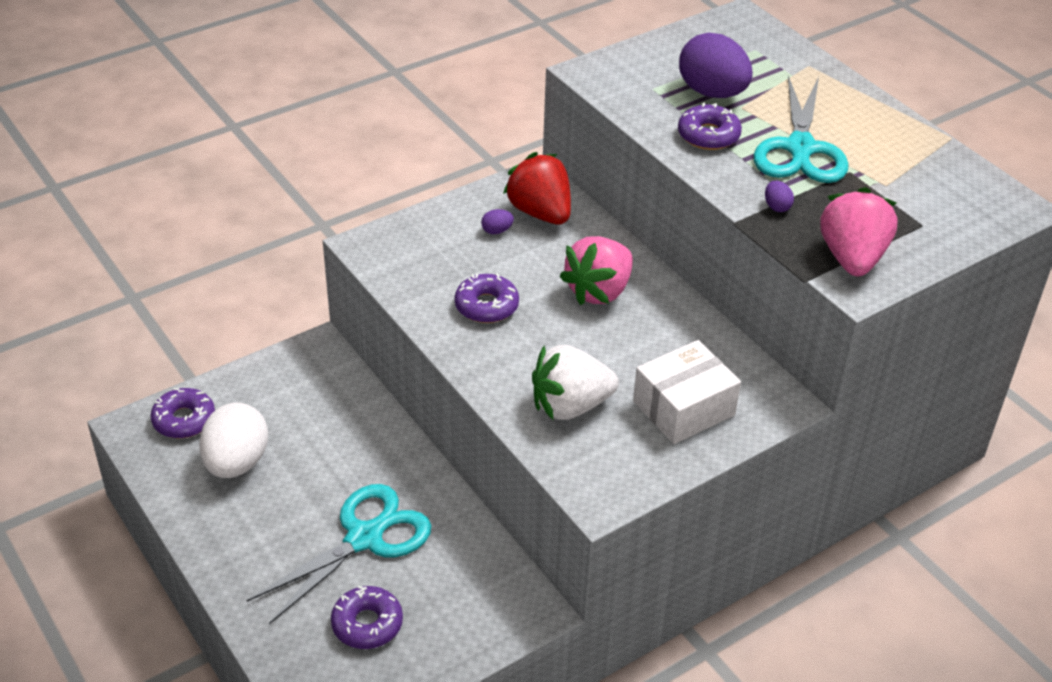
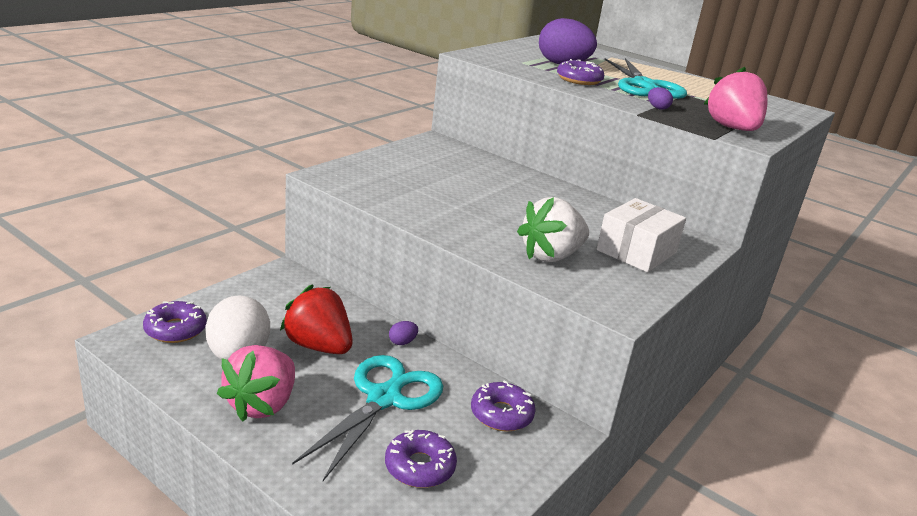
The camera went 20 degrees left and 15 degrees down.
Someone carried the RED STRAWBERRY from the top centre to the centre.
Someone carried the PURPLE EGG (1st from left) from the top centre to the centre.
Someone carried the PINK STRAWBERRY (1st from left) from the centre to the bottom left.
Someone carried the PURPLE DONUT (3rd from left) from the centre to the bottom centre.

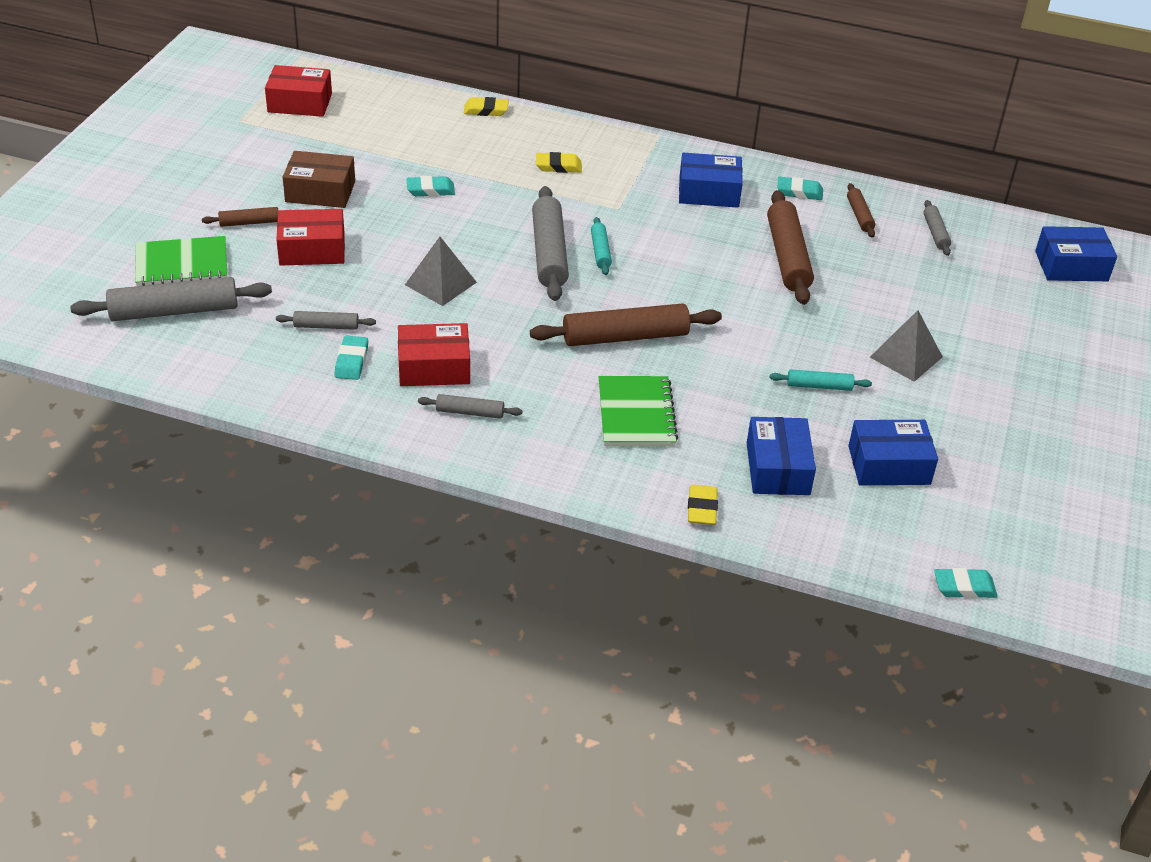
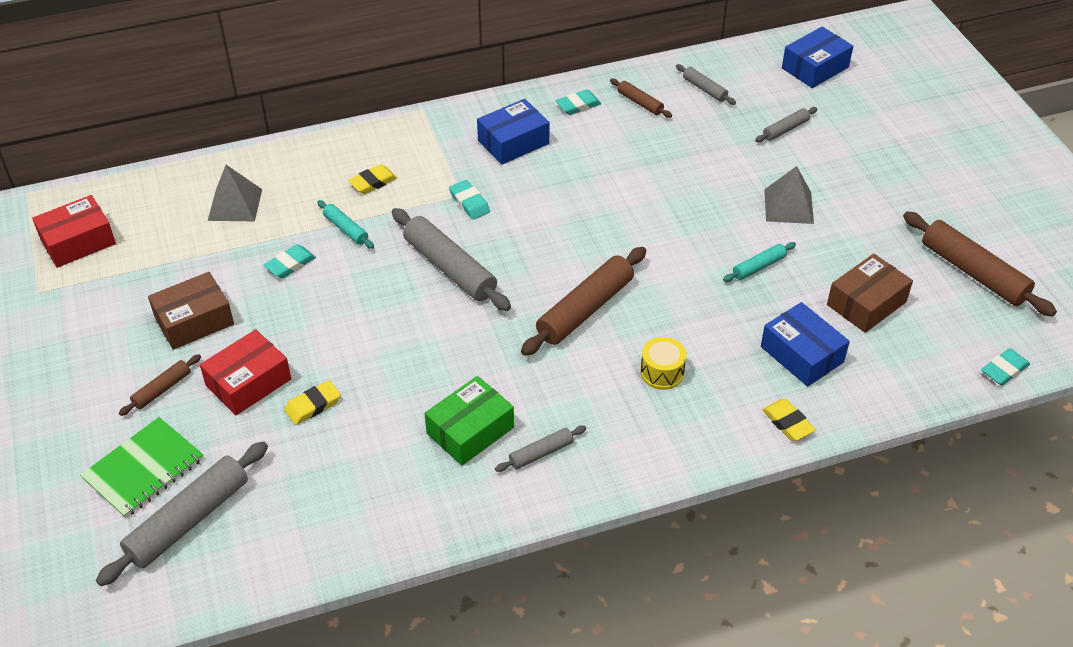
The camera went 35 degrees left and 5 degrees up.
Someone carried the YELLOW ERASER (1st from left) from the top centre to the middle left.
Someone carried the BROWN ROLLING PIN (3rd from left in the first image) from the top right to the middle right.
Someone carried the TURQUOISE ROLLING PIN (1st from left) from the top centre to the middle left.
Someone carried the GREY PYRAMID (1st from left) from the top centre to the top left.
Someone carried the GREY ROLLING PIN (2nd from left in the first image) from the middle left to the top right.
Someone repainted the RED BOX (3rd from left) at the centre, which became the GREEN BOX at the centre.
Someone carried the TURQUOISE ERASER (1st from left in the first image) from the middle left to the top centre.
Someone swapped the GREEN NOTEBOOK (2nd from left) at the centre for the YELLOW DRUM at the centre.
Someone repainted the BLUE BOX (3rd from left) at the middle right, which became the BROWN BOX (2nd from left) at the middle right.

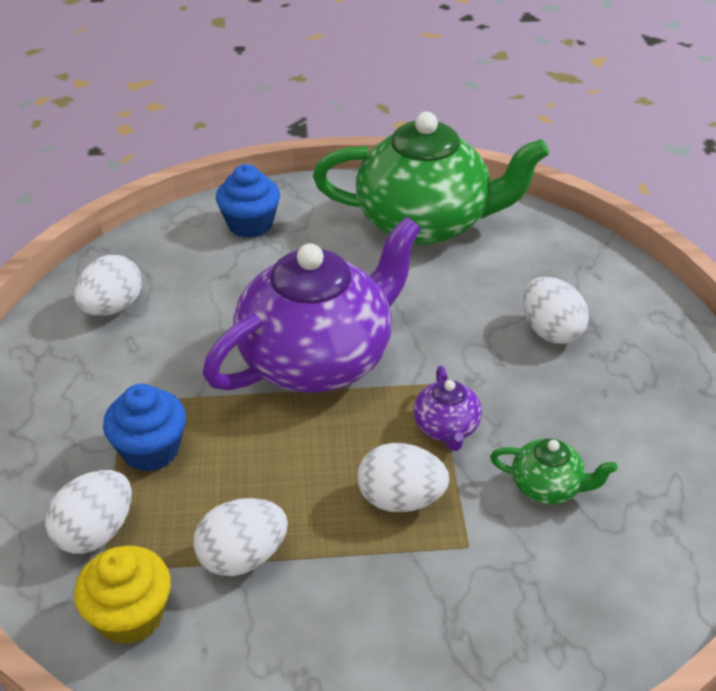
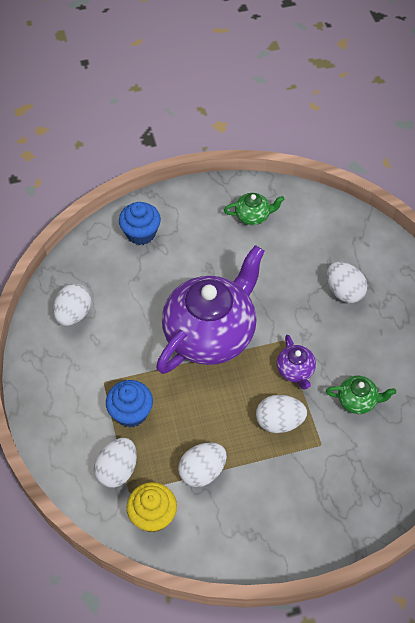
The camera went 10 degrees left and 15 degrees up.
Someone scaled the GREEN TEAPOT (1st from left) at the top centre by 0.41.

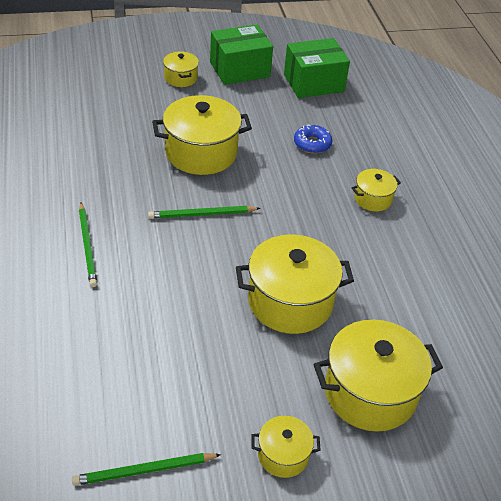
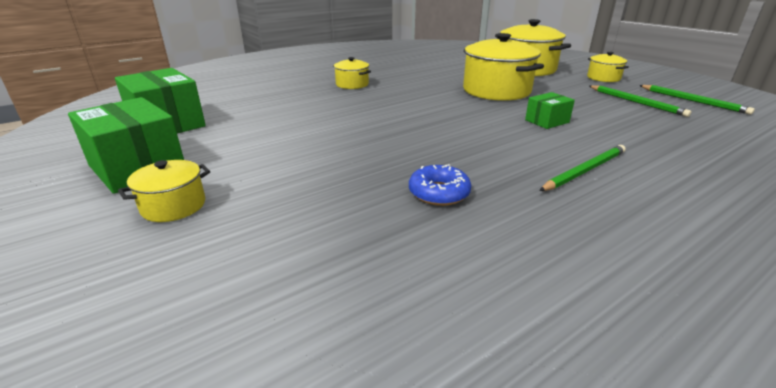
The camera went 110 degrees left and 15 degrees down.
Someone took away the YELLOW POT (2nd from left) at the top centre.
Someone carried the BLUE DONUT from the top centre to the centre.
Someone carried the GREEN PENCIL (3rd from left in the first image) from the centre to the top right.
Someone put down the GREEN BOX (3rd from left) at the top right.

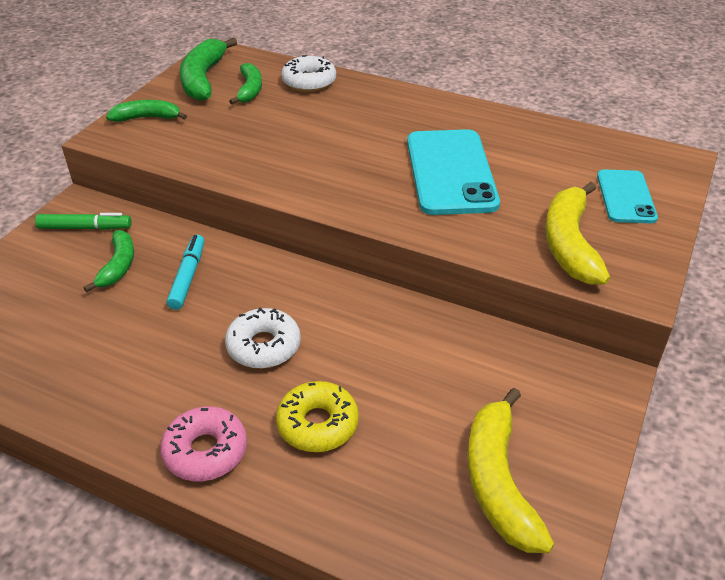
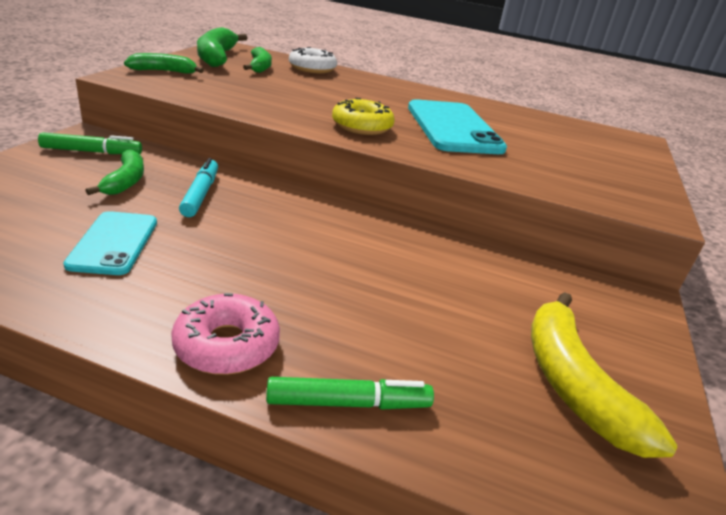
The camera went 10 degrees left and 10 degrees down.
Someone carried the TURQUOISE PHONE (2nd from left in the first image) from the middle right to the middle left.
Someone took away the YELLOW BANANA (2nd from left) at the middle right.
Someone took away the WHITE DONUT (1st from left) at the centre.
Someone carried the YELLOW DONUT from the bottom centre to the top centre.
Someone put down the GREEN MARKER (2nd from left) at the bottom centre.

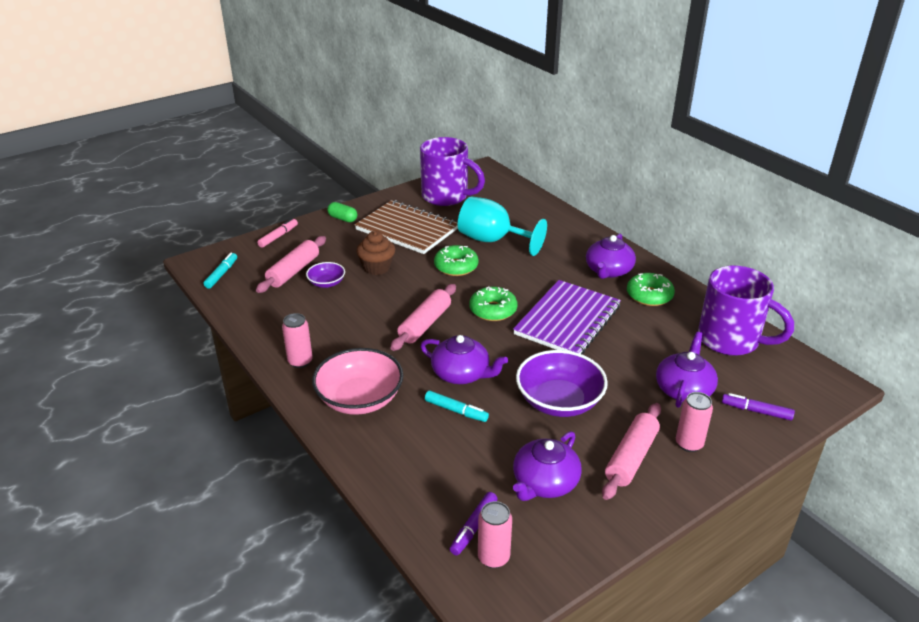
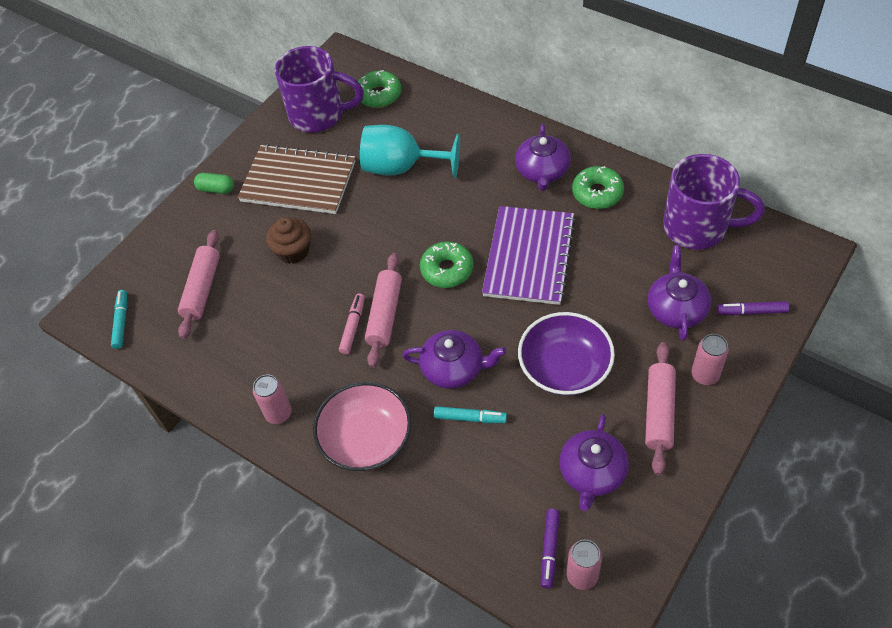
The camera went 15 degrees left and 20 degrees up.
Someone carried the PINK MARKER from the middle left to the centre.
Someone carried the GREEN DONUT (1st from left) from the centre to the top centre.
Someone took away the PURPLE BOWL (1st from left) at the centre.

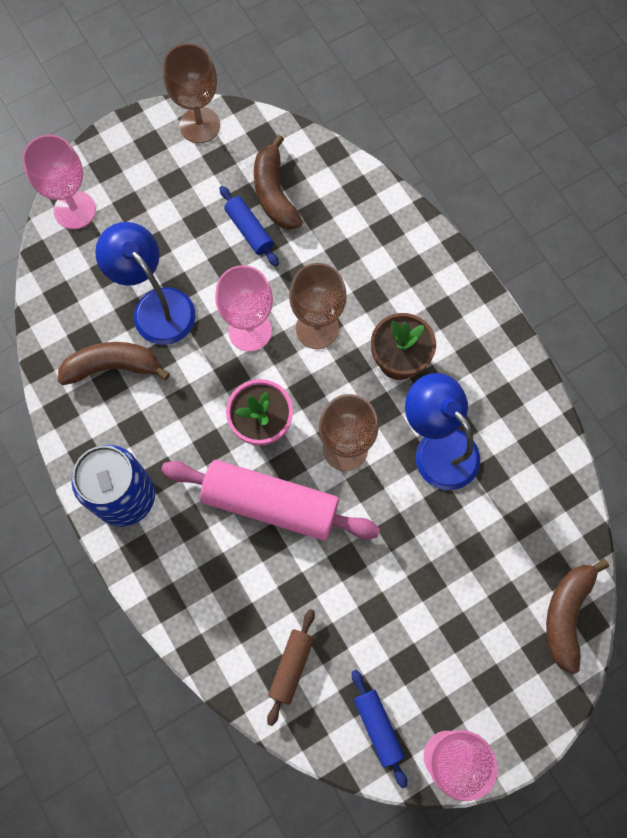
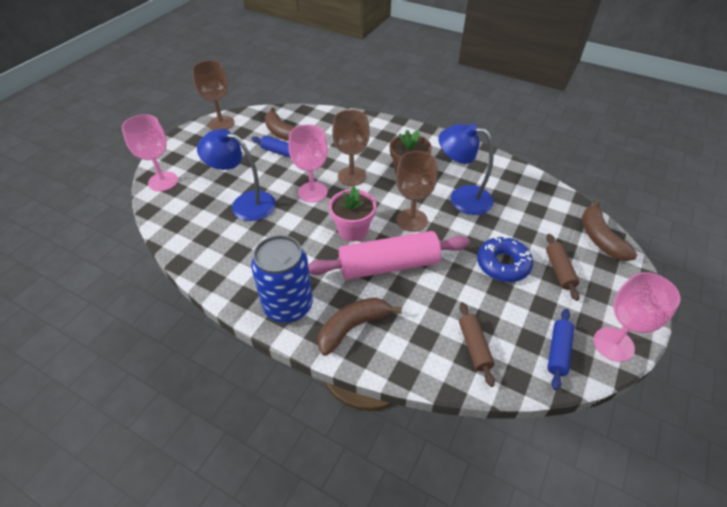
The camera went 30 degrees left and 25 degrees down.
Someone carried the BROWN BANANA (1st from left in the first image) from the middle left to the centre.
Someone rotated the BLUE ROLLING PIN (2nd from left) at the bottom centre by 75 degrees clockwise.
Someone put down the BROWN ROLLING PIN (2nd from left) at the middle right.
Someone put down the BLUE DONUT at the middle right.

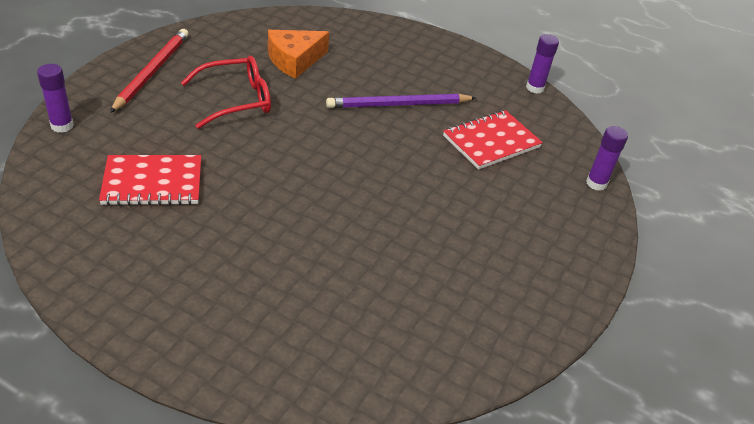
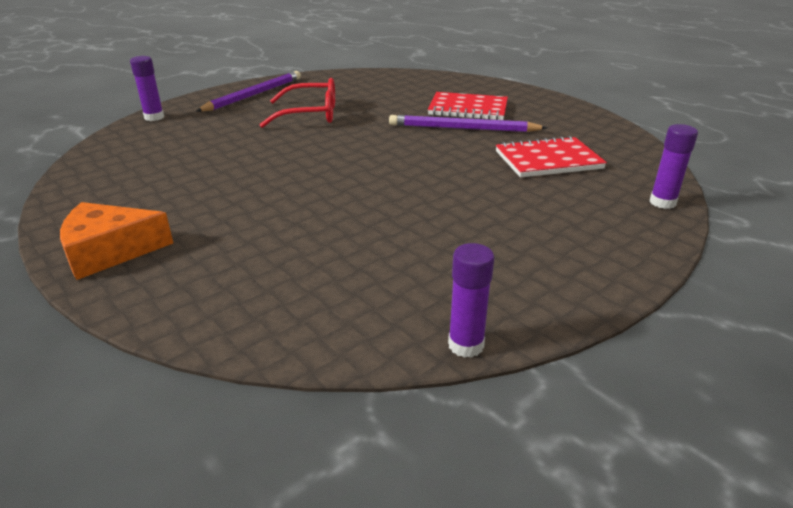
The camera went 25 degrees right and 10 degrees down.
Someone repainted the RED PENCIL at the top left, which became the PURPLE PENCIL (1st from left) at the top left.
Someone carried the ORANGE CHEESE from the top centre to the middle left.
Someone carried the PURPLE GLUE STICK (2nd from left) from the top right to the centre.
Someone carried the RED NOTEBOOK (1st from left) from the middle left to the top centre.

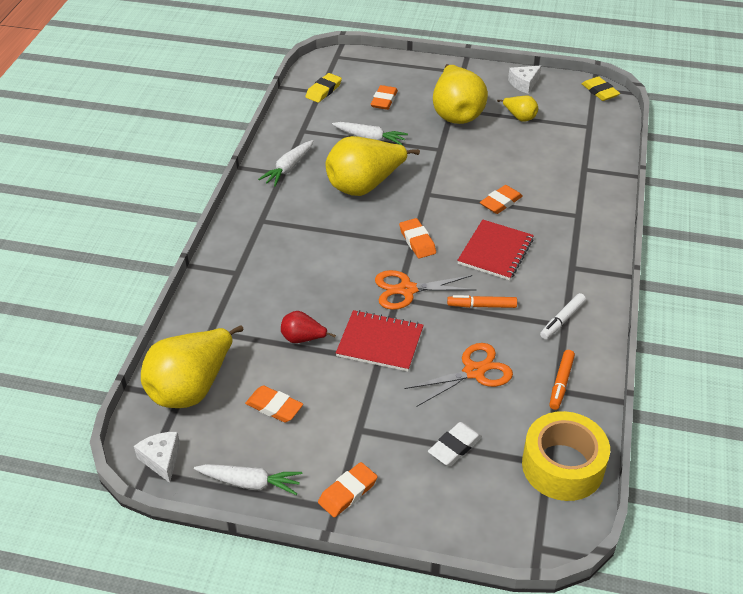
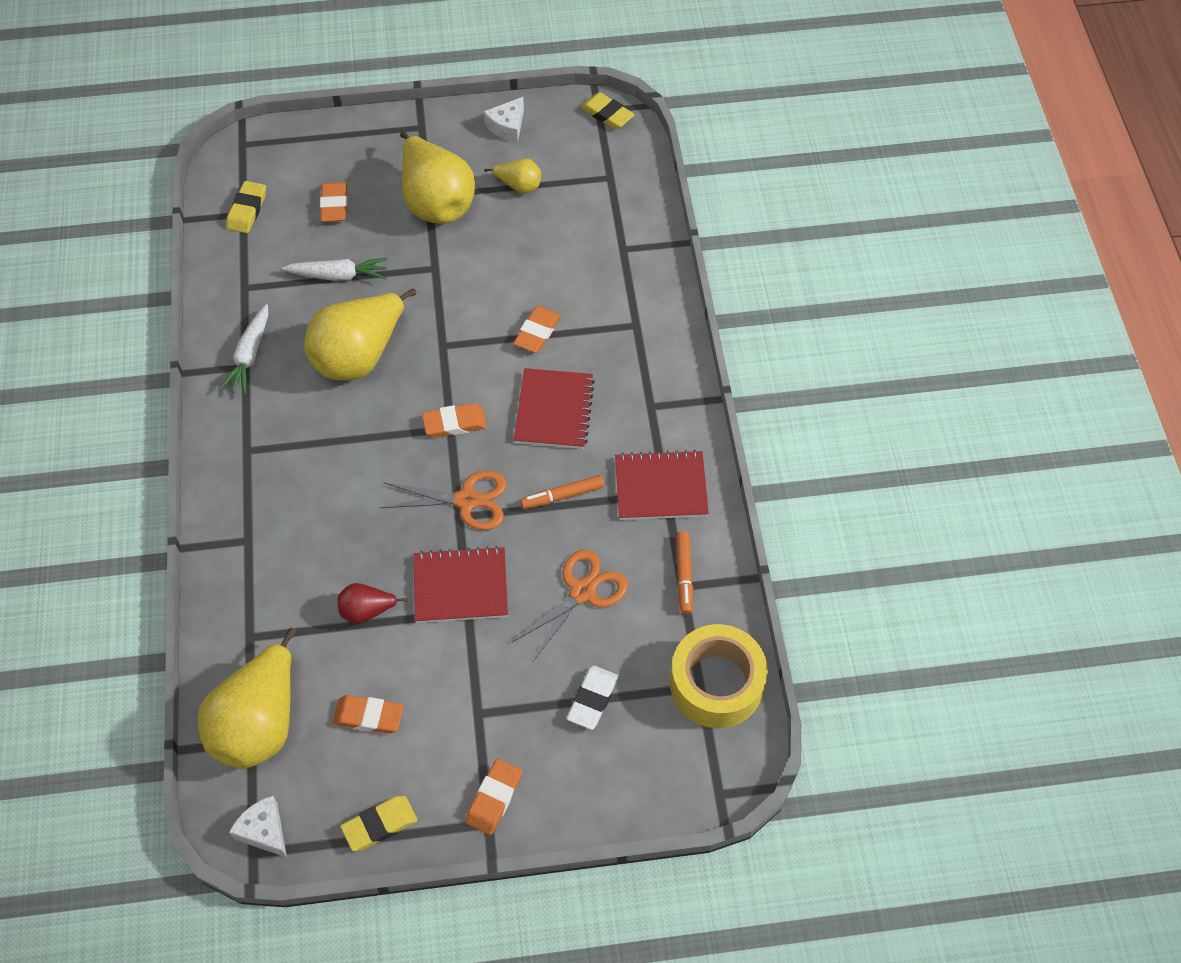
The camera went 20 degrees left and 15 degrees up.
Someone rotated the ORANGE ERASER (4th from left in the first image) at the centre by 60 degrees counterclockwise.
Someone rotated the ORANGE SCISSORS (1st from left) at the centre by 150 degrees counterclockwise.
Someone swapped the WHITE MARKER at the middle right for the RED NOTEBOOK (3rd from left) at the centre.
Someone swapped the WHITE CARROT (1st from left) at the bottom centre for the YELLOW ERASER (2nd from left) at the bottom left.

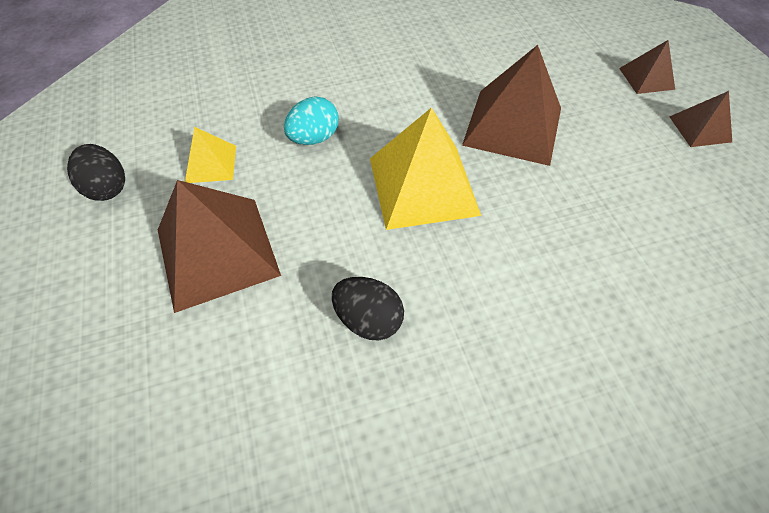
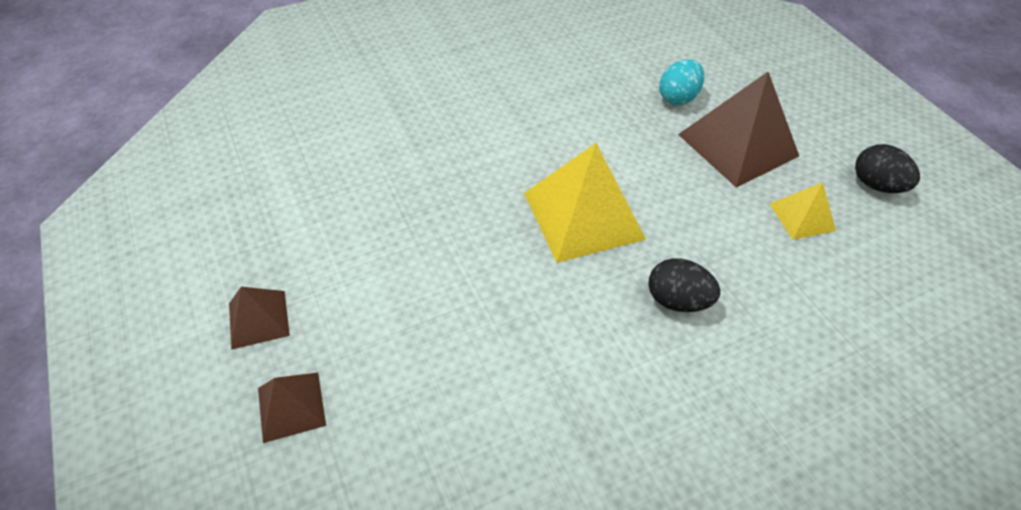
The camera went 170 degrees right and 5 degrees down.
Someone took away the BROWN PYRAMID (2nd from left) at the top centre.
Someone carried the TURQUOISE EGG from the top centre to the top right.
Someone carried the BLACK EGG (2nd from left in the first image) from the centre to the middle right.

